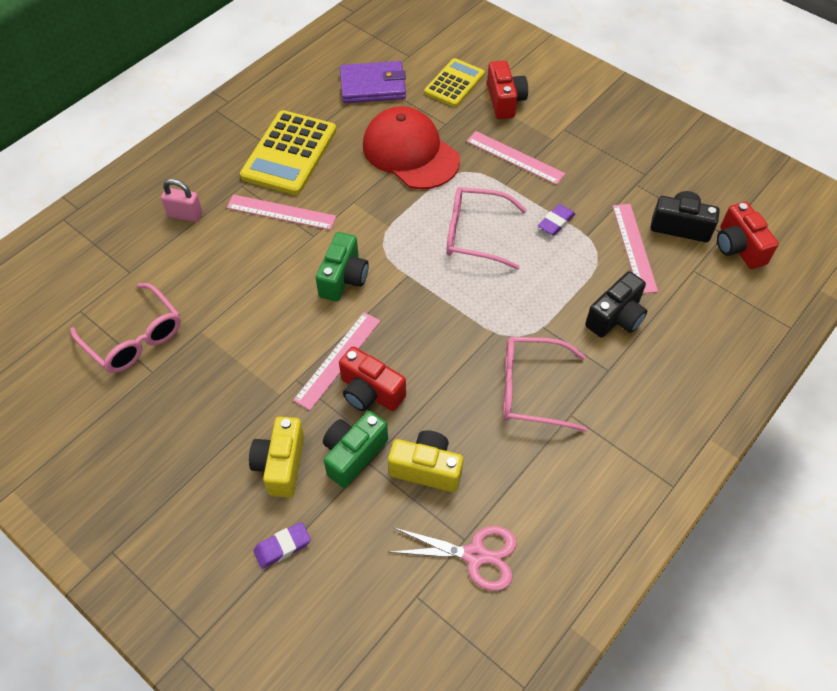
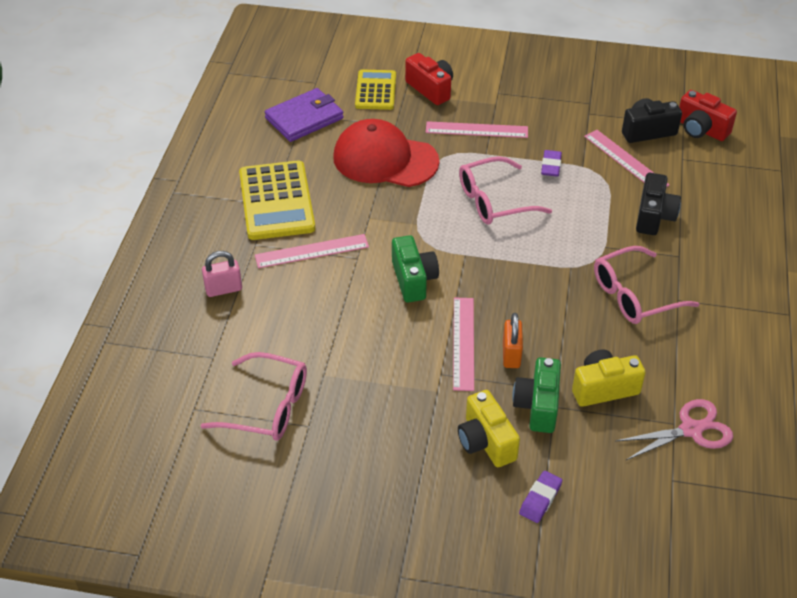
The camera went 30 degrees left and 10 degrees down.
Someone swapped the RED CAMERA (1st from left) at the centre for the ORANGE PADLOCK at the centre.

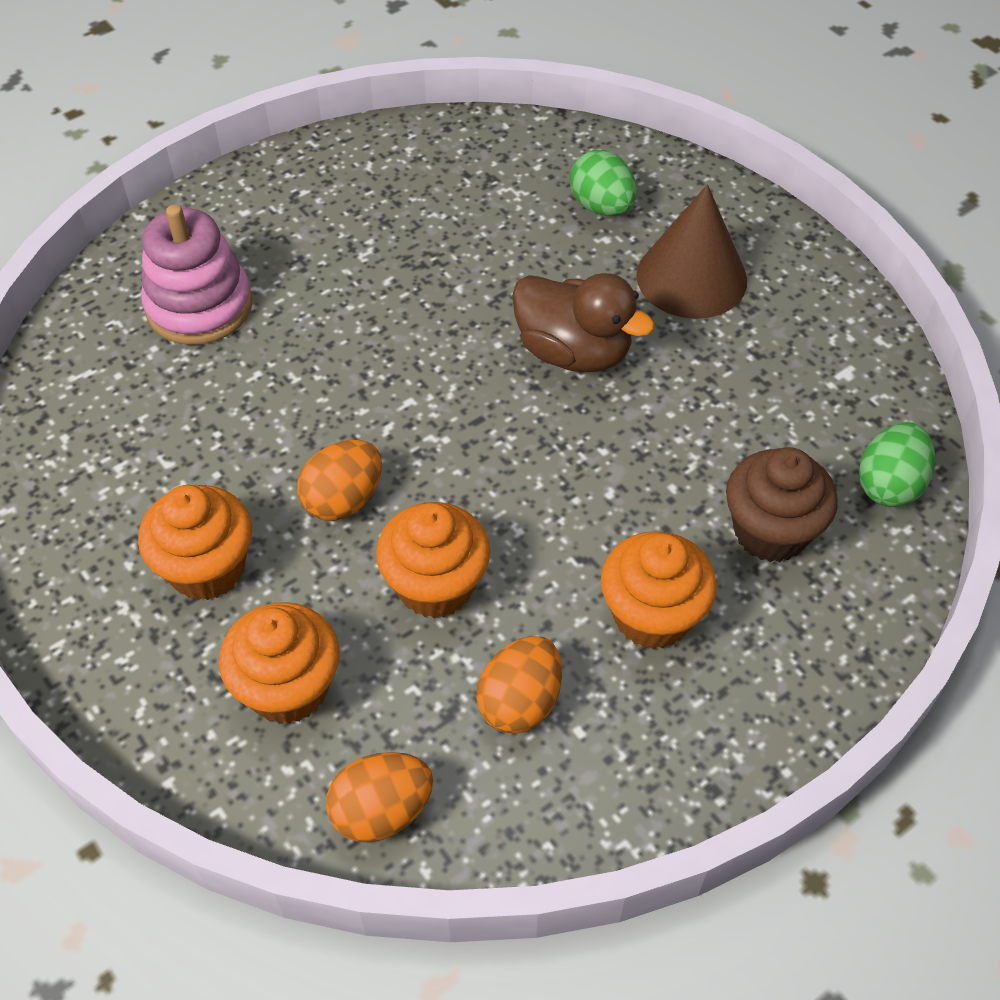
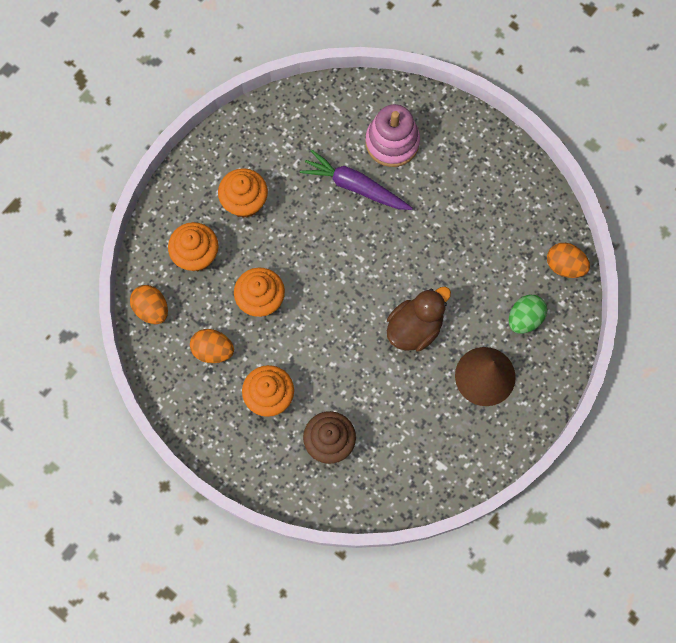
The camera went 75 degrees right and 20 degrees up.
Someone rotated the BROWN DUCK at the top centre by 150 degrees counterclockwise.
Someone took away the GREEN EGG (2nd from left) at the middle right.
Someone carried the ORANGE EGG (1st from left in the first image) from the centre to the middle right.
Someone put down the PURPLE CARROT at the top centre.

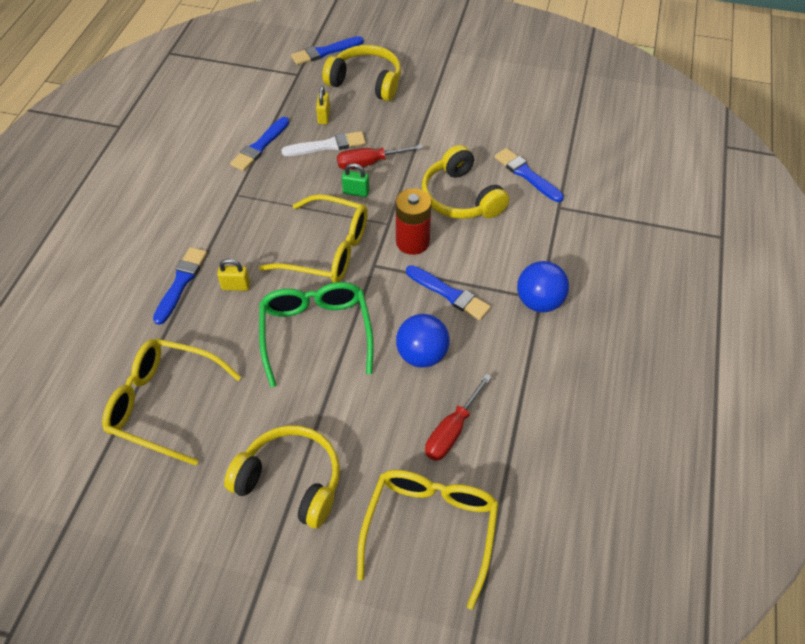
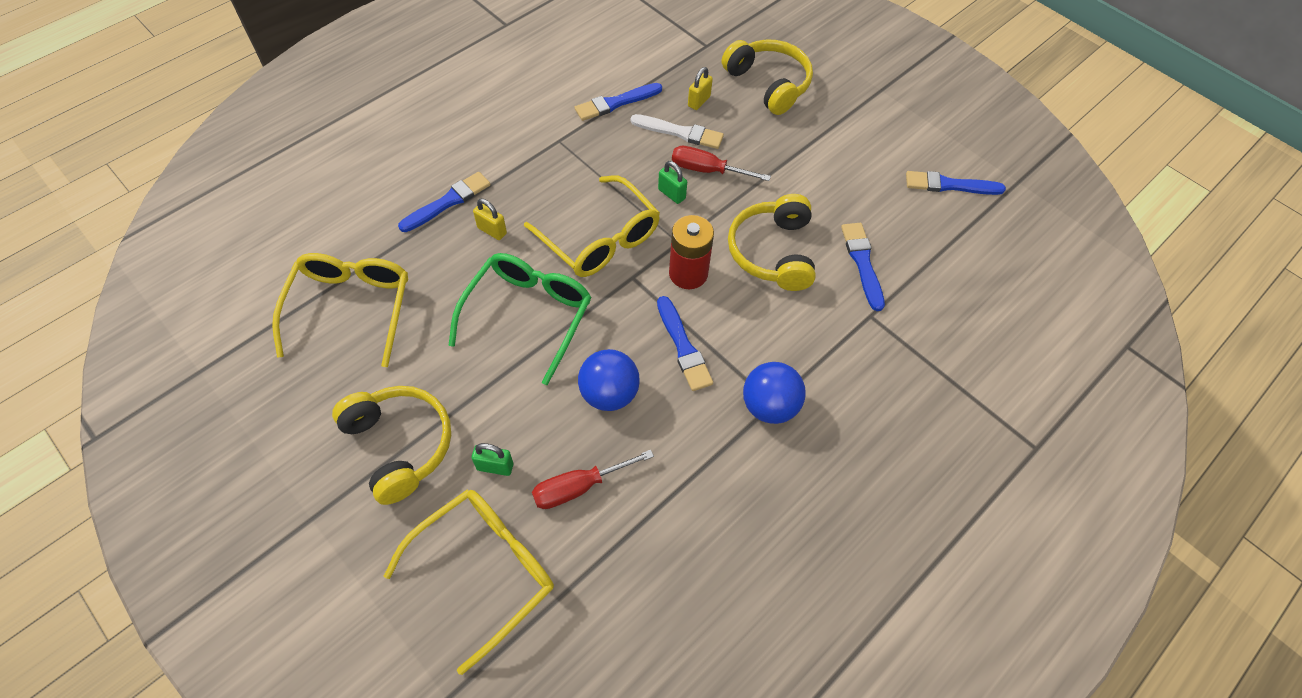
The camera went 30 degrees right and 5 degrees up.
Someone carried the BLUE BRUSH (3rd from left in the first image) from the top centre to the top right.
Someone rotated the YELLOW GLASSES (1st from left) at the middle left by 45 degrees clockwise.
Someone put down the GREEN PADLOCK (1st from left) at the centre.

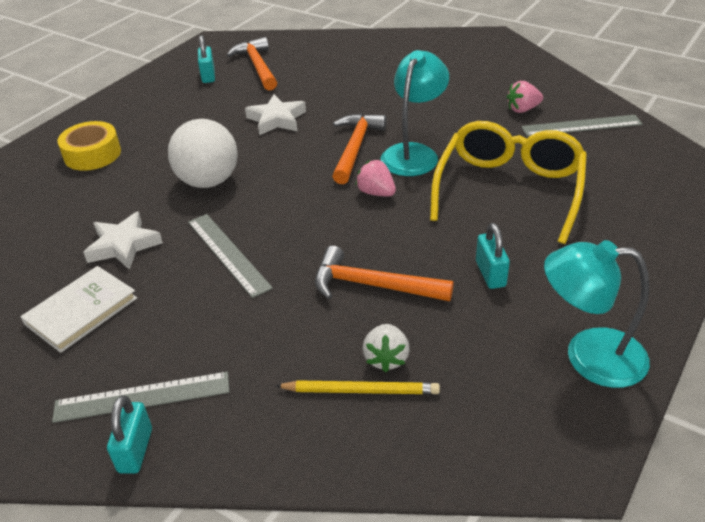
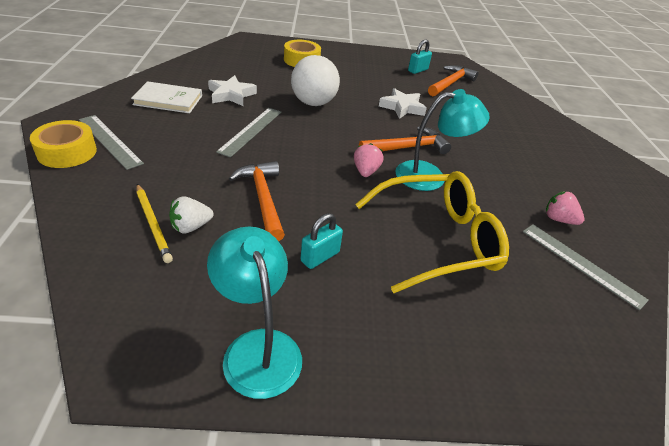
The camera went 50 degrees right and 0 degrees up.
Someone swapped the TURQUOISE PADLOCK (1st from left) at the bottom left for the YELLOW TAPE (1st from left) at the top left.

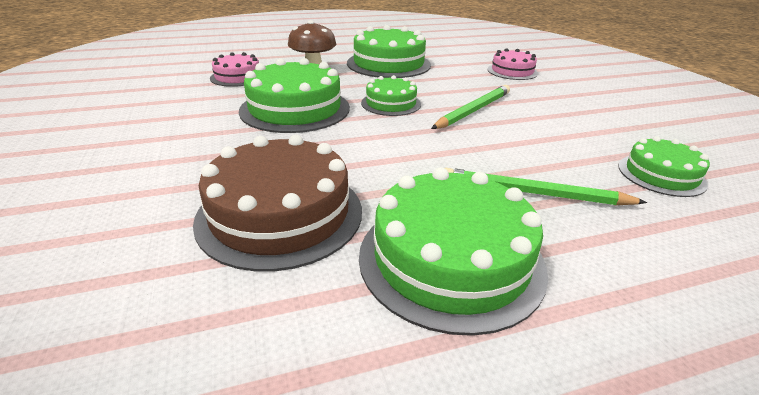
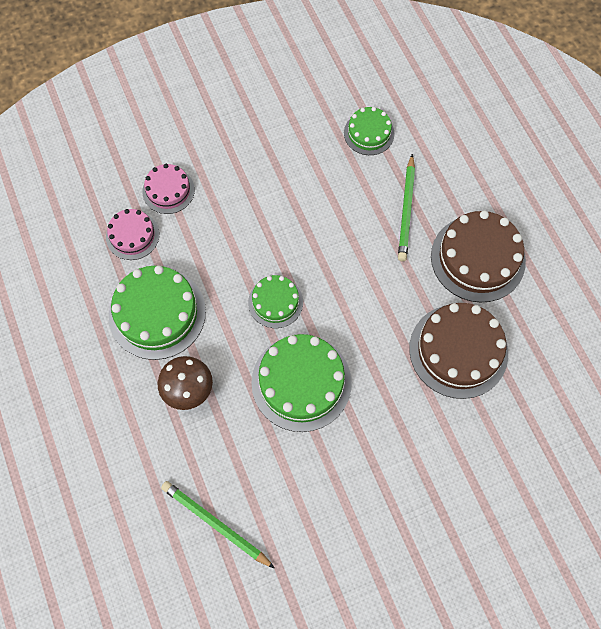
The camera went 95 degrees left and 35 degrees up.
Someone carried the PINK CAKE (1st from left) from the top left to the middle left.
Someone carried the GREEN PENCIL (1st from left) from the top centre to the bottom centre.
Someone repainted the GREEN CAKE (4th from left) at the centre, which became the BROWN CAKE (2nd from left) at the middle right.

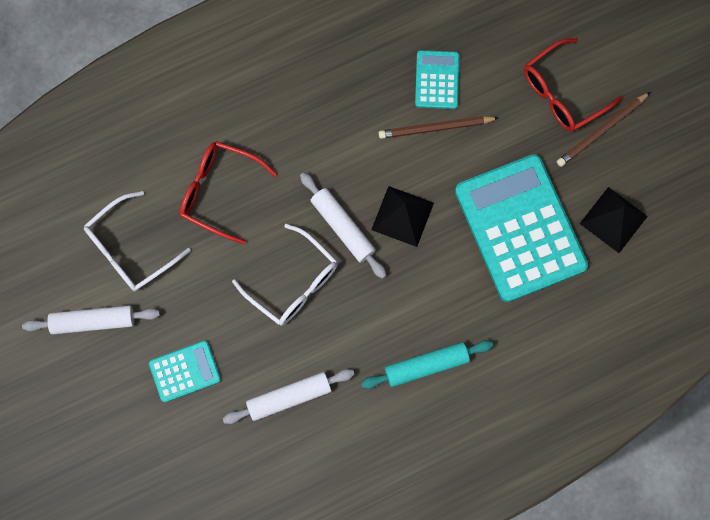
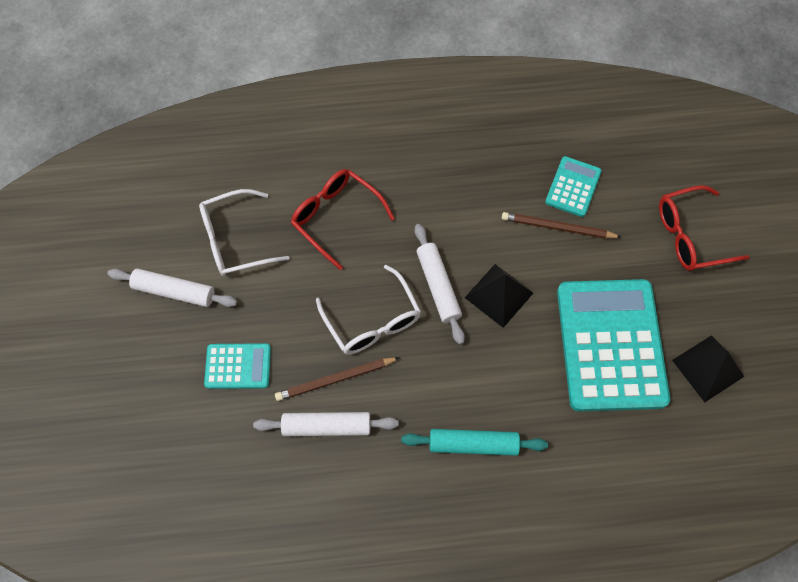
The camera went 20 degrees right and 10 degrees down.
Someone carried the BROWN PENCIL (2nd from left in the first image) from the top right to the centre.

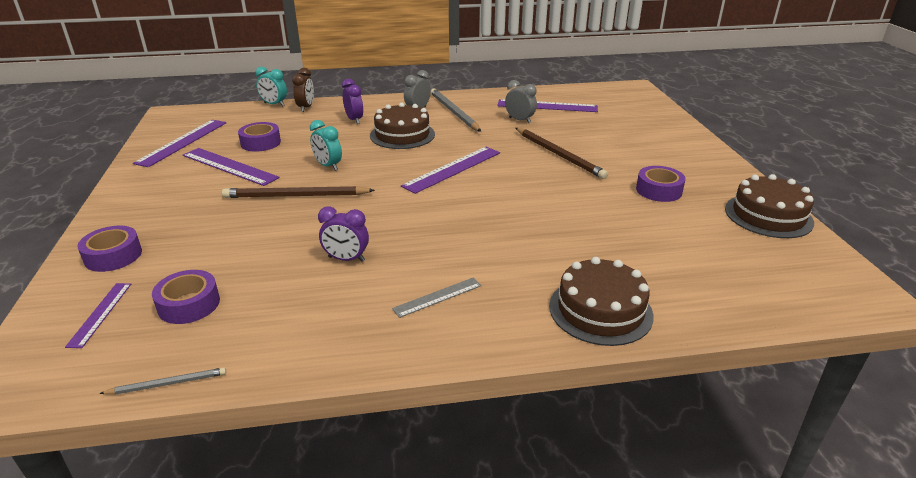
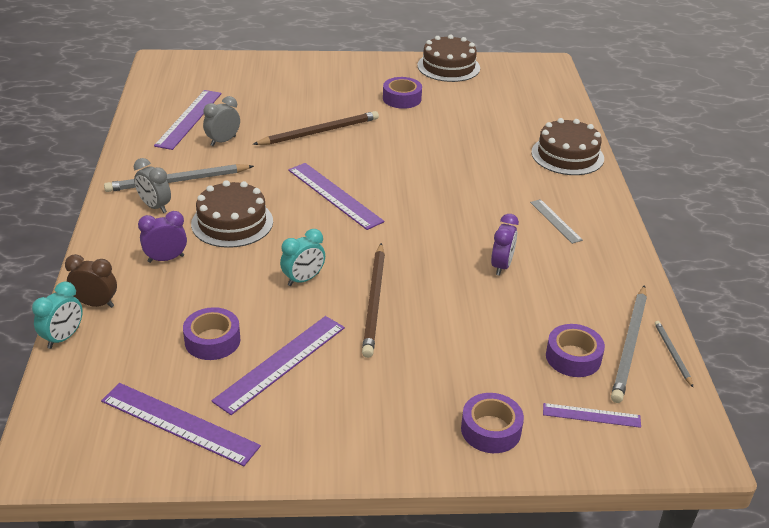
The camera went 85 degrees left and 5 degrees up.
Someone put down the GREY PENCIL (2nd from left) at the middle right.

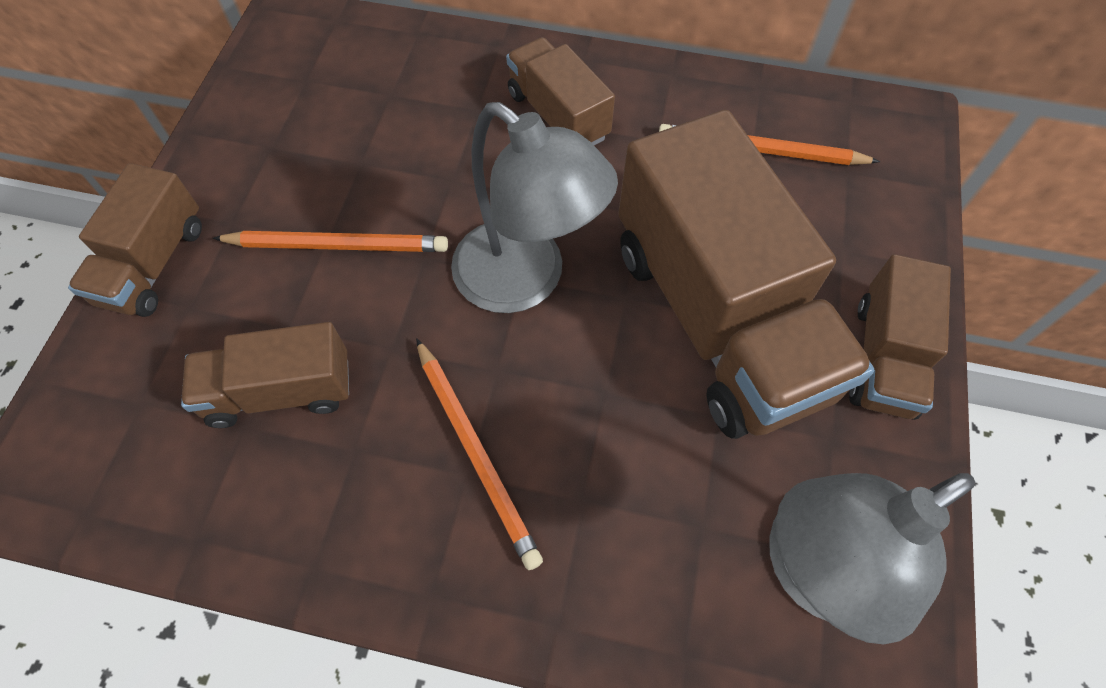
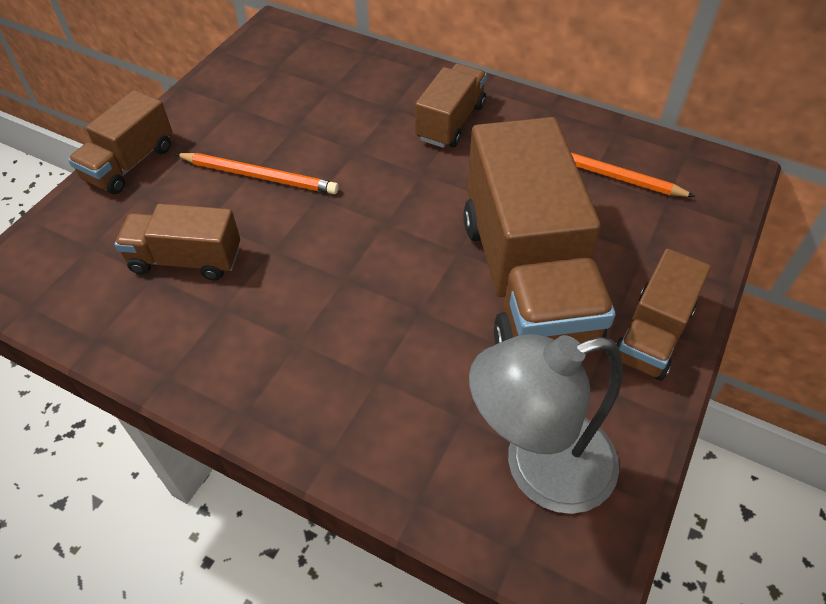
The camera went 15 degrees right and 10 degrees down.
Someone rotated the BROWN TRUCK (3rd from left) at the top centre by 45 degrees clockwise.
Someone took away the GREY LAMP (1st from left) at the top centre.
Someone took away the ORANGE PENCIL (2nd from left) at the centre.

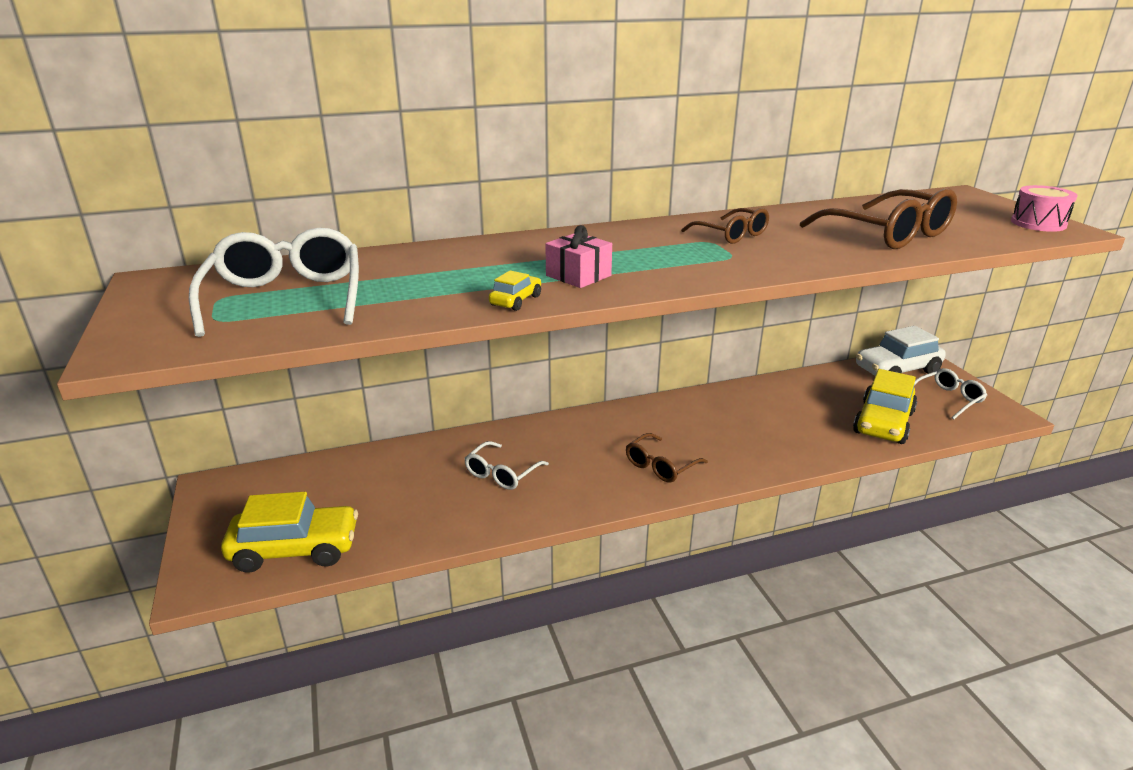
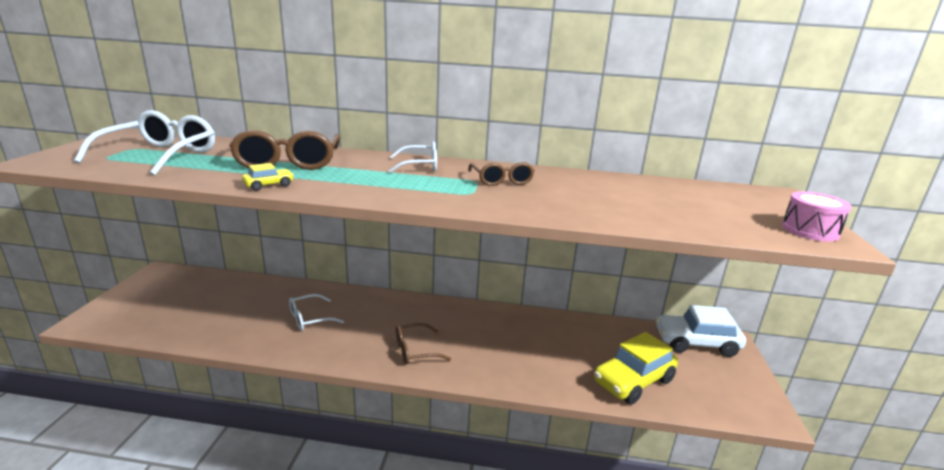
The camera went 25 degrees right and 5 degrees down.
Someone carried the BROWN GLASSES (3rd from left in the first image) from the top right to the top left.
Someone took away the PINK GIFT at the top centre.
Someone carried the WHITE GLASSES (3rd from left) from the middle right to the centre.
Someone took away the YELLOW CAR (1st from left) at the bottom left.

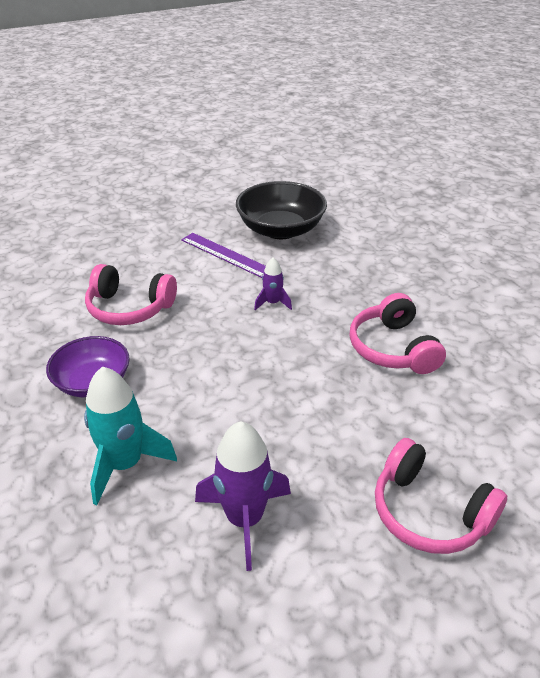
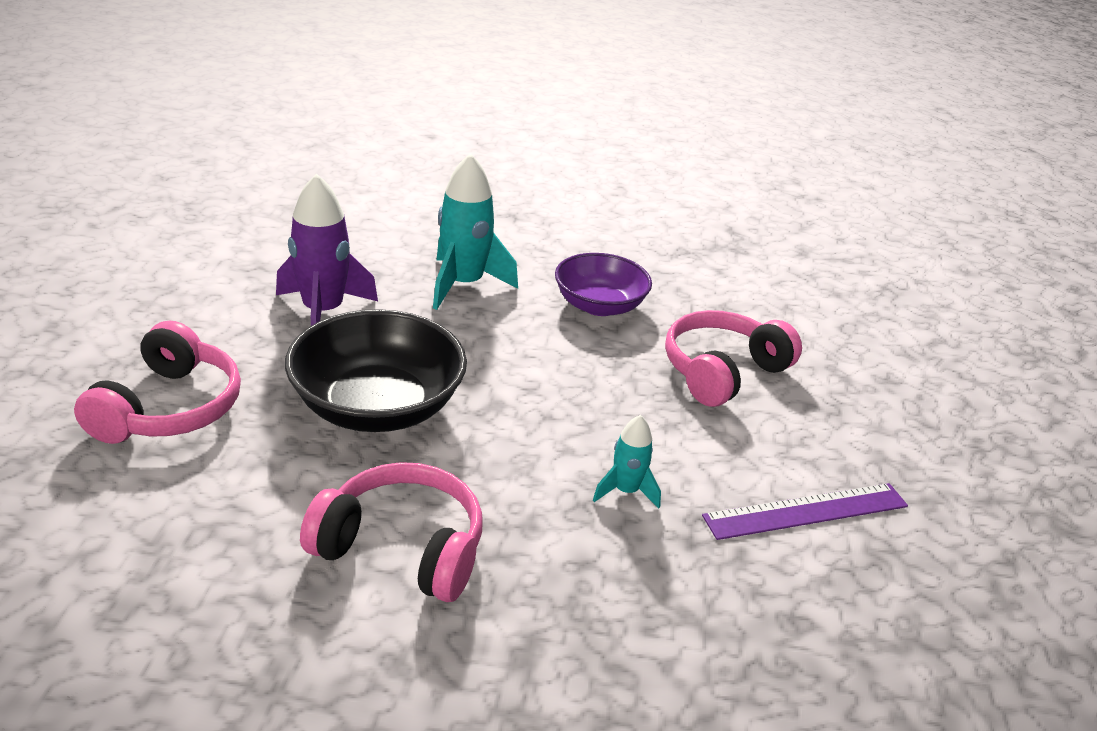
The camera went 120 degrees right and 5 degrees down.
Someone carried the BLACK BOWL from the top centre to the centre.
Someone repainted the PURPLE ROCKET (2nd from left) at the centre, which became the TURQUOISE ROCKET (2nd from left) at the centre.
Someone rotated the PINK HEADPHONES (3rd from left in the first image) at the bottom right by 120 degrees clockwise.

